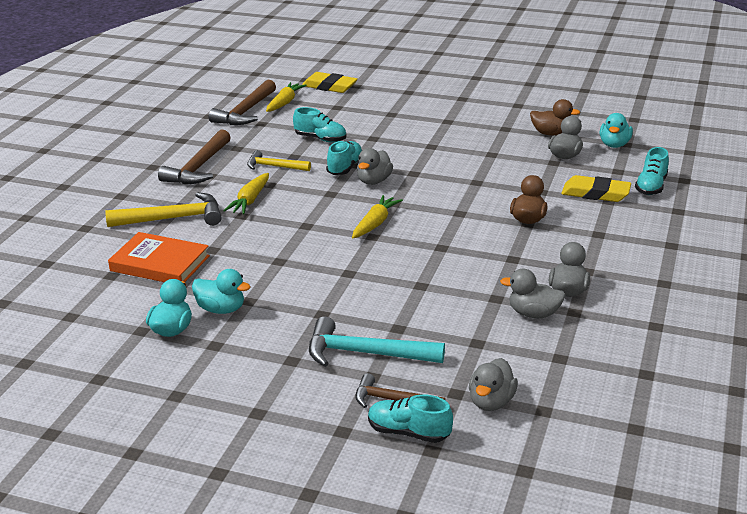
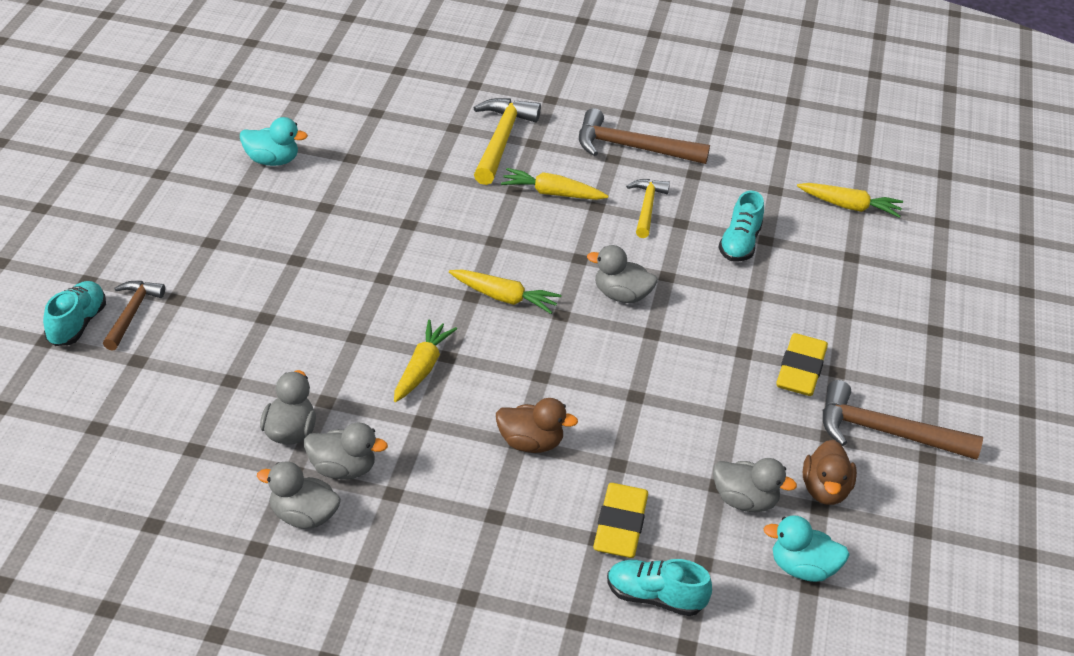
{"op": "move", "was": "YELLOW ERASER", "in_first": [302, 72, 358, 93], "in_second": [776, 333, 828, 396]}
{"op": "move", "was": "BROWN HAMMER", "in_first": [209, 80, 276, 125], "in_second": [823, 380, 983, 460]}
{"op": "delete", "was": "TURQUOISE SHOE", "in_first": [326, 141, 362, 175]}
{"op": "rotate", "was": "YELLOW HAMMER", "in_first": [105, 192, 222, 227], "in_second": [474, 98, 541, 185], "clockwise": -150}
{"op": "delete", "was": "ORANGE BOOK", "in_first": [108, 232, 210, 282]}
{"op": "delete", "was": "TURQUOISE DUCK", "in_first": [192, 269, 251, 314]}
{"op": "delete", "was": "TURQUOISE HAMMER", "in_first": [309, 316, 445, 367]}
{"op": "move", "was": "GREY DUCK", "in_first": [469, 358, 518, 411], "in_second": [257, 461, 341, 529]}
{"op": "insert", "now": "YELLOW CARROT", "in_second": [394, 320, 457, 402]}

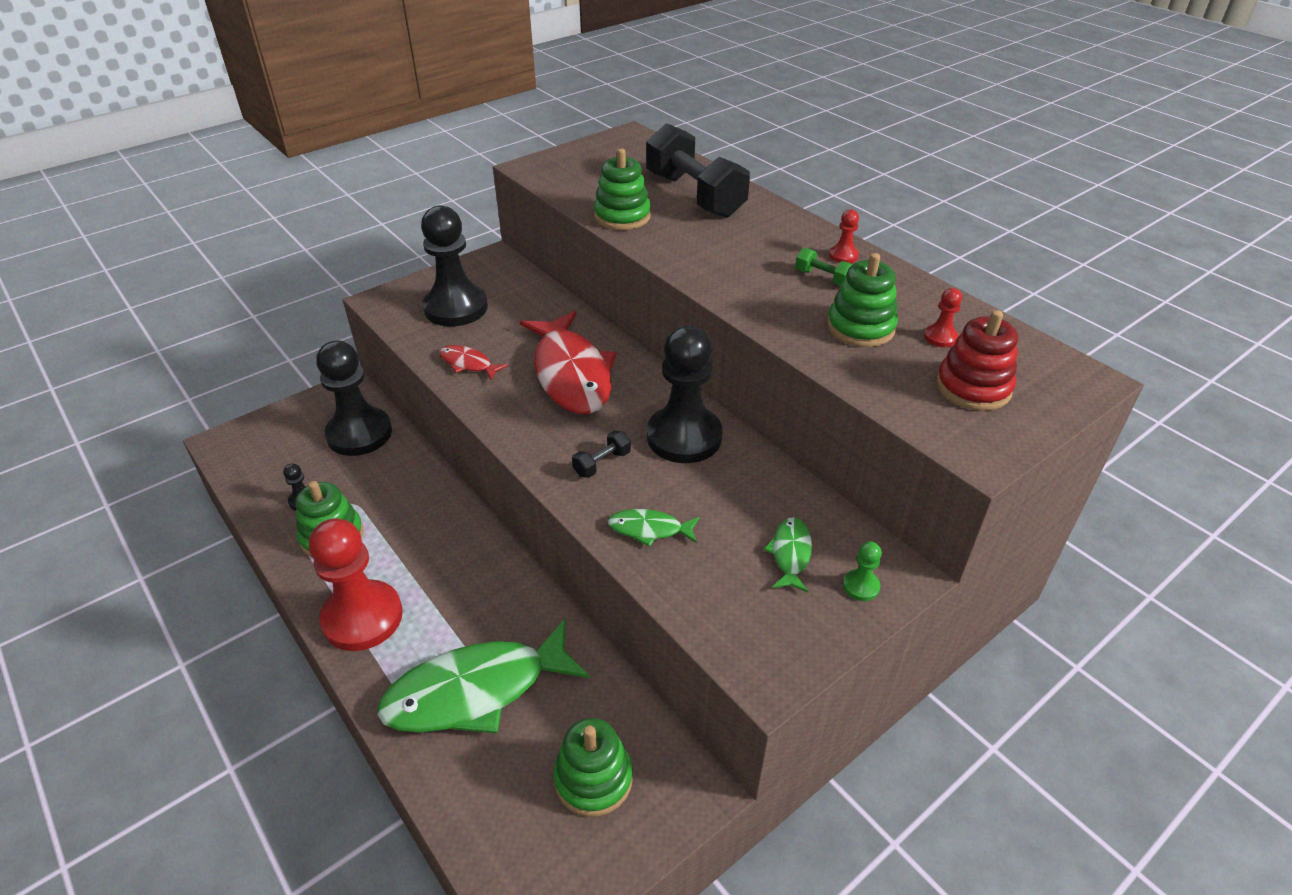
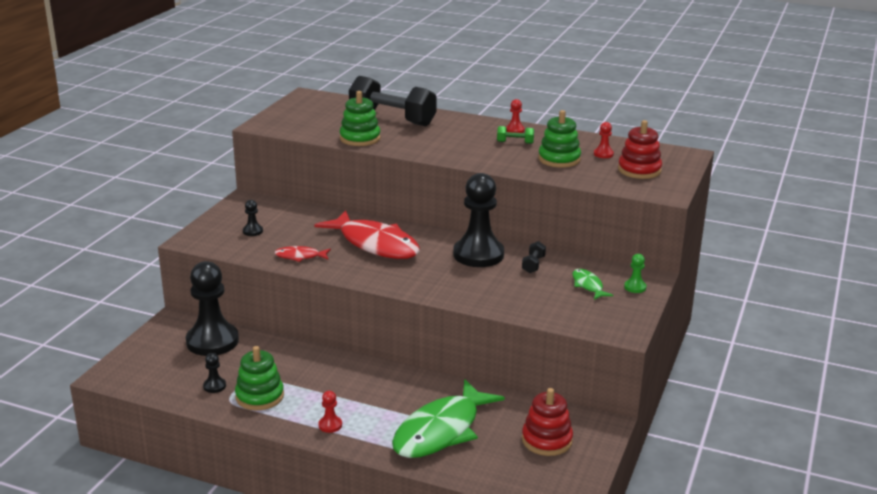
{"op": "resize", "was": "BLACK PAWN", "in_first": [421, 205, 488, 326], "in_second": [243, 200, 263, 236], "ratio": 0.41}
{"op": "move", "was": "BLACK DUMBBELL", "in_first": [572, 431, 631, 478], "in_second": [522, 241, 546, 273]}
{"op": "delete", "was": "GREEN FISH", "in_first": [608, 509, 700, 547]}
{"op": "resize", "was": "RED PAWN", "in_first": [309, 518, 403, 651], "in_second": [318, 391, 342, 433], "ratio": 0.41}
{"op": "recolor", "was": "GREEN STACKING TOY", "now": "RED STACKING TOY", "in_first": [553, 718, 633, 817], "in_second": [522, 388, 573, 456]}

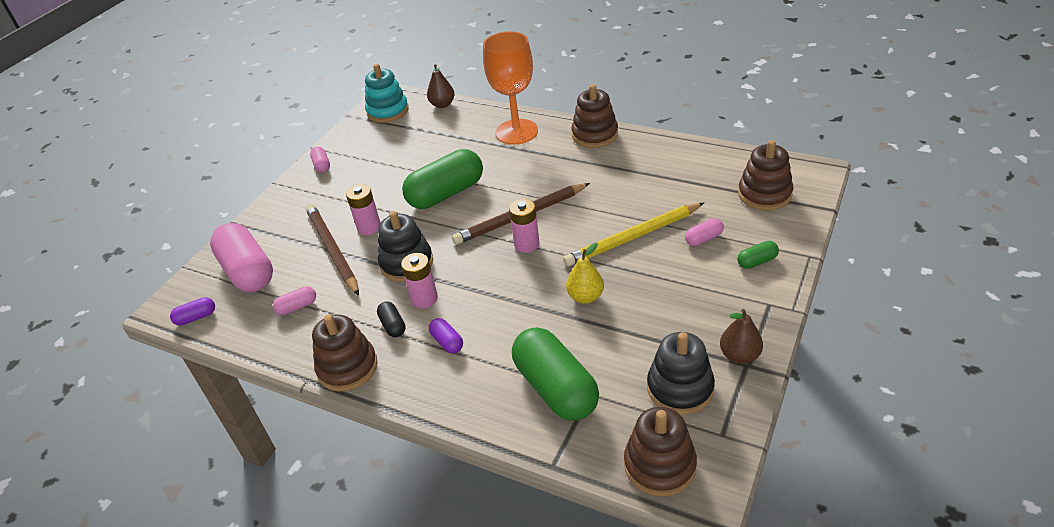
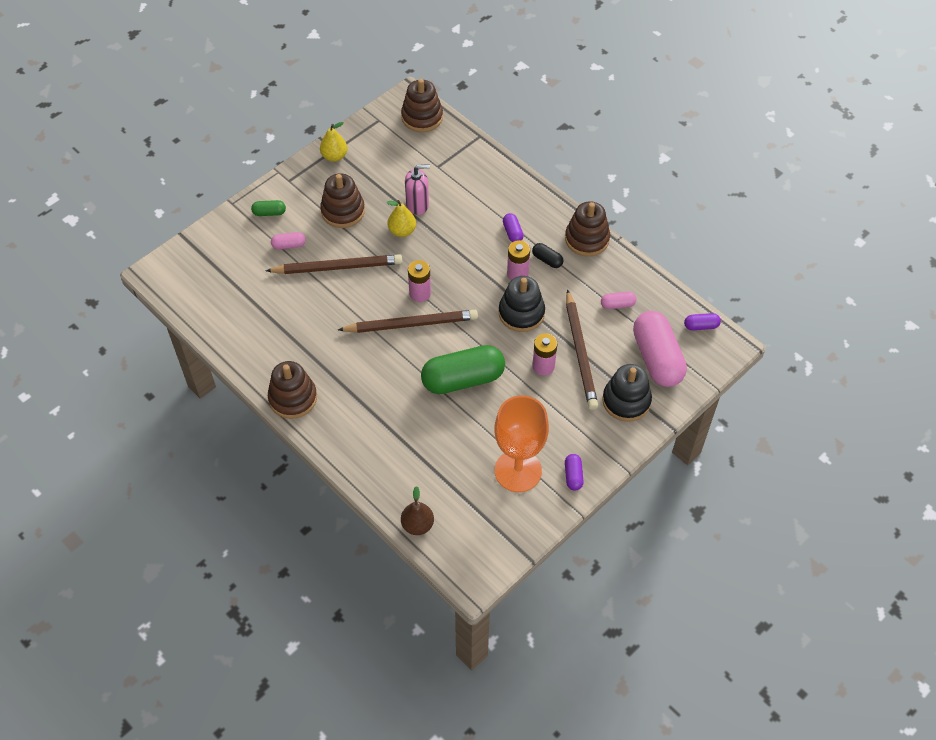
{"op": "move", "was": "ORANGE GOBLET", "in_first": [483, 31, 538, 145], "in_second": [495, 395, 549, 492]}
{"op": "delete", "was": "TURQUOISE STACKING TOY", "in_first": [365, 64, 409, 123]}
{"op": "move", "was": "BROWN STACKING TOY", "in_first": [738, 140, 793, 211], "in_second": [320, 173, 365, 228]}
{"op": "recolor", "was": "PINK CAPSULE", "now": "PURPLE CAPSULE", "in_first": [310, 147, 330, 173], "in_second": [565, 454, 584, 491]}
{"op": "recolor", "was": "YELLOW PENCIL", "now": "BROWN PENCIL", "in_first": [563, 203, 704, 266], "in_second": [266, 254, 402, 274]}
{"op": "rotate", "was": "BLACK CAPSULE", "in_first": [377, 301, 406, 337], "in_second": [532, 243, 564, 268], "clockwise": -45}
{"op": "recolor", "was": "BROWN PEAR", "now": "YELLOW PEAR", "in_first": [720, 309, 763, 364], "in_second": [320, 122, 347, 162]}
{"op": "delete", "was": "GREEN CAPSULE", "in_first": [512, 327, 599, 421]}
{"op": "move", "was": "BLACK STACKING TOY", "in_first": [647, 332, 715, 415], "in_second": [602, 364, 652, 422]}
{"op": "insert", "now": "PINK SOAP DISPENSER", "in_second": [405, 164, 430, 215]}

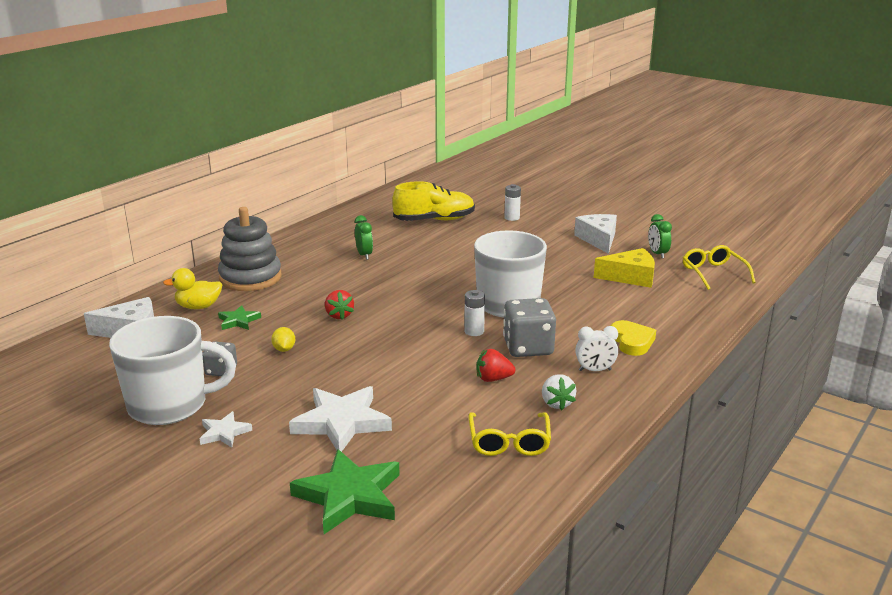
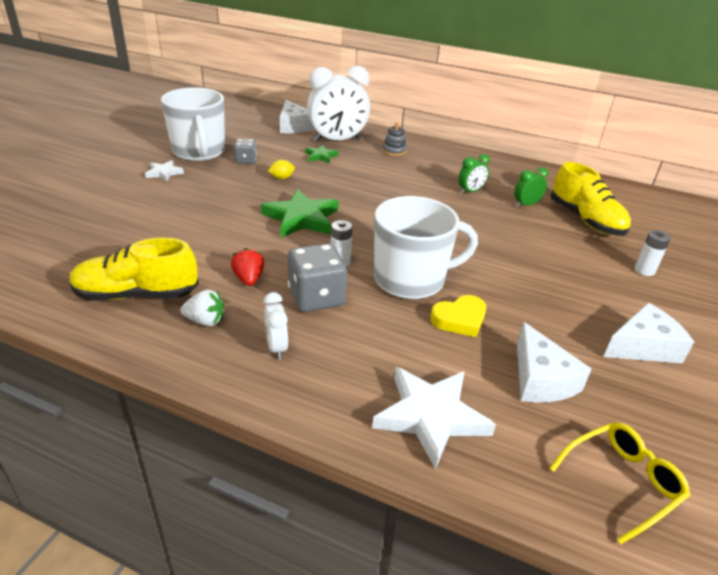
{"op": "resize", "was": "GREY STACKING TOY", "in_first": [218, 207, 282, 291], "in_second": [382, 122, 407, 156], "ratio": 0.47}
{"op": "move", "was": "GREEN CLOCK", "in_first": [648, 214, 672, 259], "in_second": [514, 167, 549, 207]}
{"op": "recolor", "was": "YELLOW CHEESE", "now": "WHITE CHEESE", "in_first": [594, 248, 655, 288], "in_second": [517, 322, 592, 402]}
{"op": "replace", "was": "YELLOW DUCK", "now": "WHITE CLOCK", "in_first": [163, 268, 222, 309], "in_second": [307, 66, 370, 142]}
{"op": "delete", "was": "RED STRAWBERRY", "in_first": [325, 290, 354, 320]}
{"op": "move", "was": "YELLOW HEART", "in_first": [611, 320, 656, 356], "in_second": [430, 295, 486, 337]}
{"op": "rotate", "was": "WHITE STRAWBERRY", "in_first": [542, 374, 576, 410], "in_second": [180, 289, 224, 326], "clockwise": -150}
{"op": "move", "was": "WHITE STAR", "in_first": [289, 386, 392, 452], "in_second": [372, 367, 496, 470]}
{"op": "replace", "was": "YELLOW GLASSES", "now": "YELLOW SHOE", "in_first": [468, 412, 551, 456], "in_second": [69, 238, 199, 301]}
{"op": "move", "was": "GREEN STAR", "in_first": [290, 449, 400, 534], "in_second": [261, 189, 339, 238]}

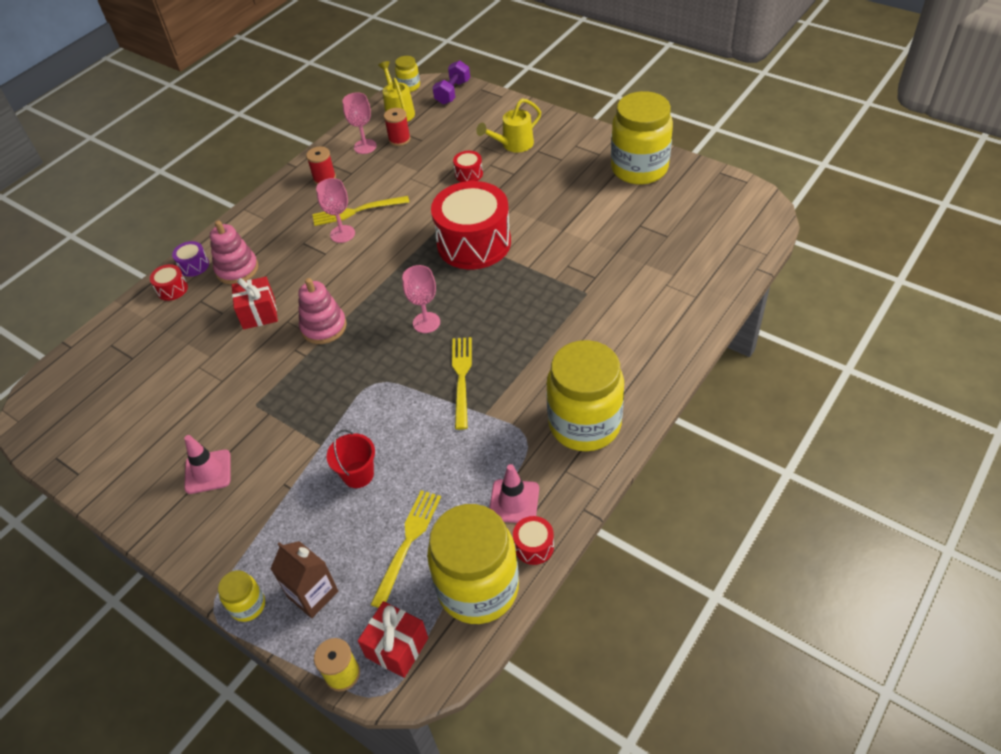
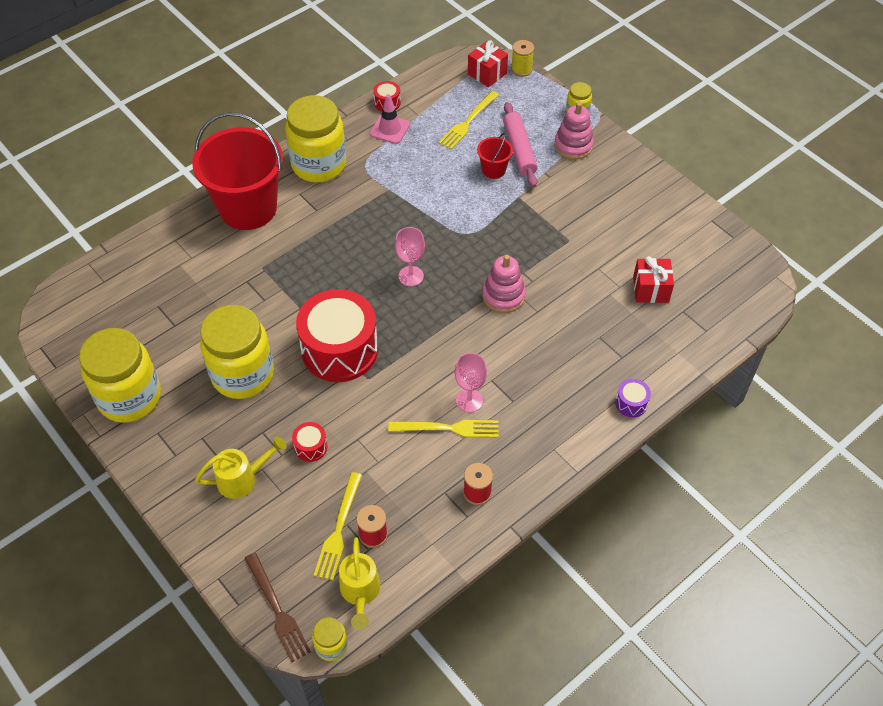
{"op": "replace", "was": "PURPLE DUMBBELL", "now": "BROWN FORK", "in_first": [432, 60, 470, 105], "in_second": [244, 552, 311, 662]}
{"op": "delete", "was": "PINK GOBLET", "in_first": [342, 92, 377, 154]}
{"op": "move", "was": "PINK STACKING TOY", "in_first": [210, 220, 259, 285], "in_second": [554, 102, 594, 160]}
{"op": "delete", "was": "RED DRUM", "in_first": [150, 264, 188, 301]}
{"op": "move", "was": "RED GIFT", "in_first": [232, 277, 278, 330], "in_second": [633, 256, 674, 303]}
{"op": "move", "was": "YELLOW FORK", "in_first": [452, 337, 472, 430], "in_second": [314, 472, 362, 580]}
{"op": "delete", "was": "PINK TRAFFIC CONE", "in_first": [184, 435, 231, 494]}
{"op": "move", "was": "YELLOW JAR", "in_first": [427, 504, 519, 624], "in_second": [200, 305, 274, 399]}
{"op": "delete", "was": "BROWN CARTON", "in_first": [270, 541, 338, 618]}
{"op": "insert", "now": "PINK ROLLING PIN", "in_second": [503, 102, 538, 188]}
{"op": "insert", "now": "RED BUCKET", "in_second": [192, 112, 283, 230]}

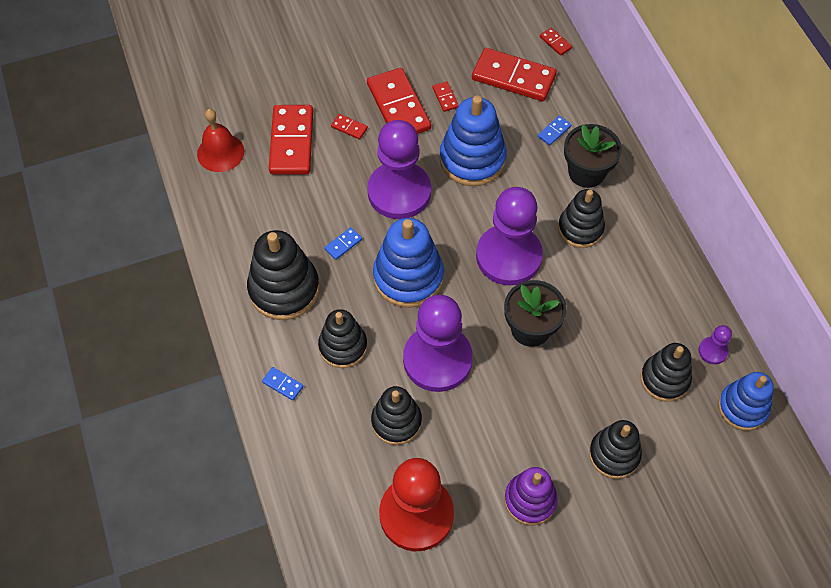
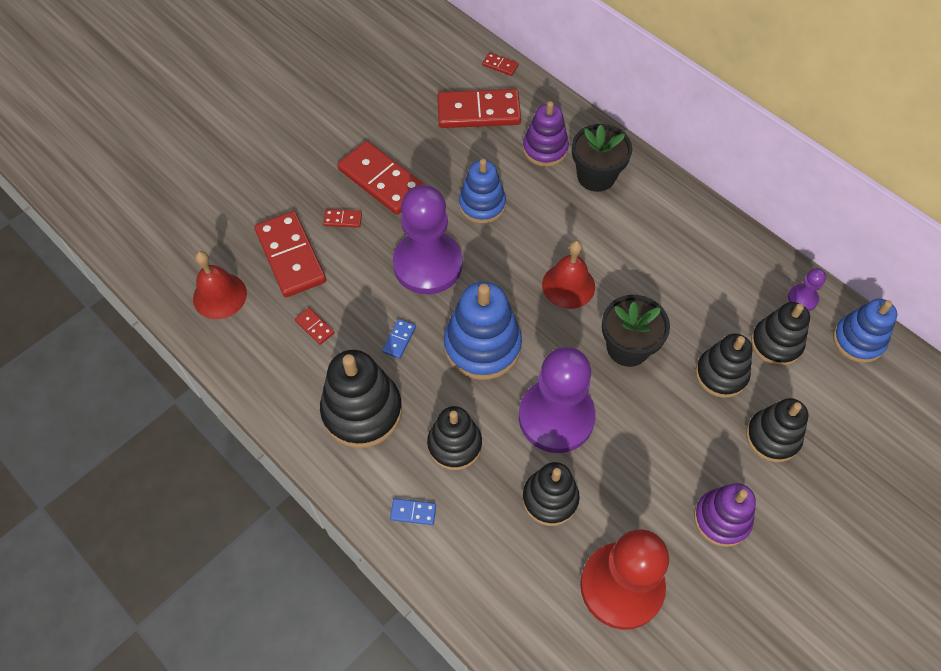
{"op": "move", "was": "RED DOMINO", "in_first": [432, 81, 459, 112], "in_second": [295, 308, 335, 345]}
{"op": "resize", "was": "BLUE STACKING TOY", "in_first": [440, 95, 507, 186], "in_second": [459, 159, 506, 224], "ratio": 0.67}
{"op": "replace", "was": "BLUE DOMINO", "now": "PURPLE STACKING TOY", "in_first": [538, 116, 571, 145], "in_second": [523, 101, 569, 167]}
{"op": "replace", "was": "PURPLE PAWN", "now": "RED BELL", "in_first": [476, 187, 543, 286], "in_second": [542, 240, 595, 309]}
{"op": "move", "was": "BLACK STACKING TOY", "in_first": [558, 189, 605, 248], "in_second": [696, 334, 752, 398]}

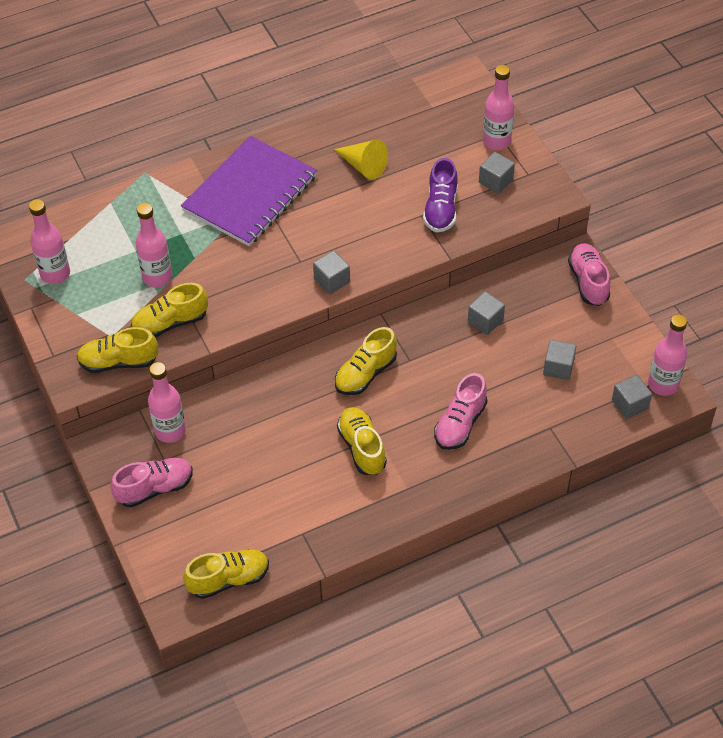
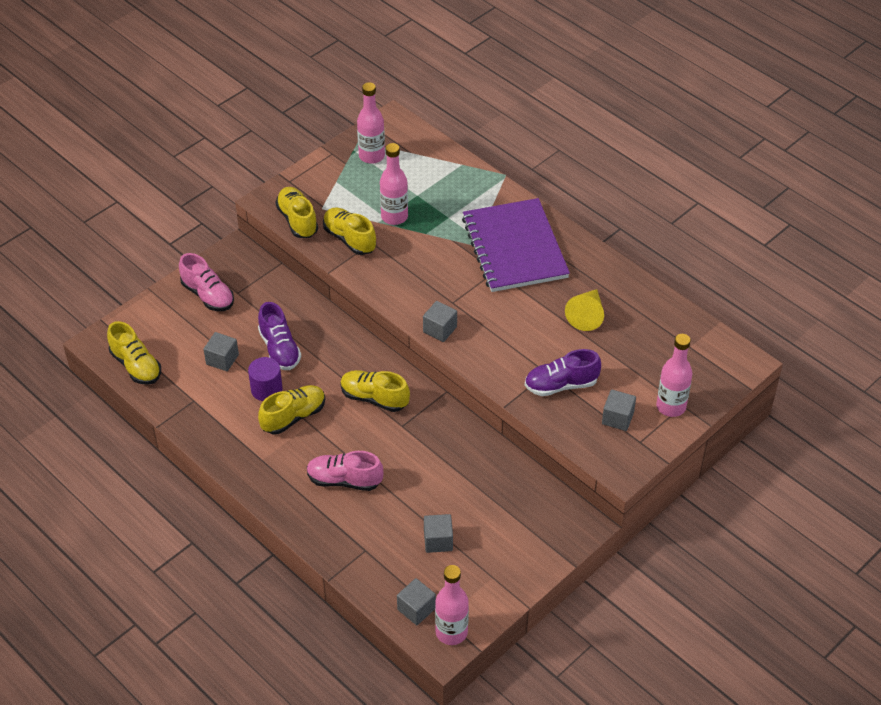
{"op": "rotate", "was": "PURPLE NOTEBOOK", "in_first": [181, 136, 317, 246], "in_second": [462, 198, 570, 292], "clockwise": 60}
{"op": "delete", "was": "PINK SHOE", "in_first": [568, 243, 610, 306]}
{"op": "move", "was": "GREY CUBE", "in_first": [468, 291, 505, 335], "in_second": [204, 332, 239, 371]}
{"op": "delete", "was": "PINK BOTTLE", "in_first": [148, 362, 186, 443]}
{"op": "insert", "now": "PURPLE SHOE", "in_second": [258, 302, 301, 370]}
{"op": "insert", "now": "PURPLE CYLINDER", "in_second": [248, 357, 282, 401]}

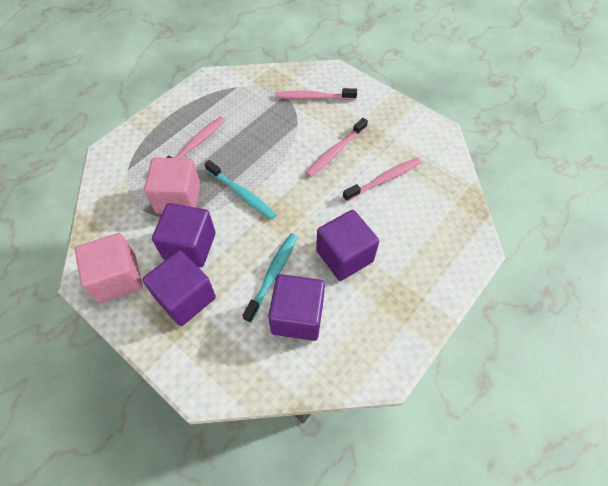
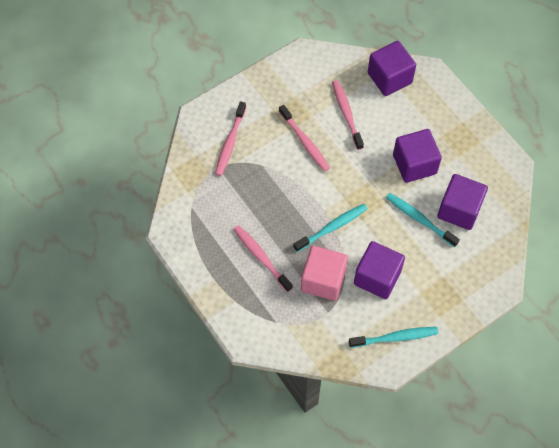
{"op": "replace", "was": "PINK CUBE", "now": "TURQUOISE TOOTHBRUSH", "in_first": [75, 233, 143, 303], "in_second": [349, 327, 438, 348]}
{"op": "move", "was": "PURPLE CUBE", "in_first": [142, 250, 216, 326], "in_second": [368, 41, 416, 96]}

